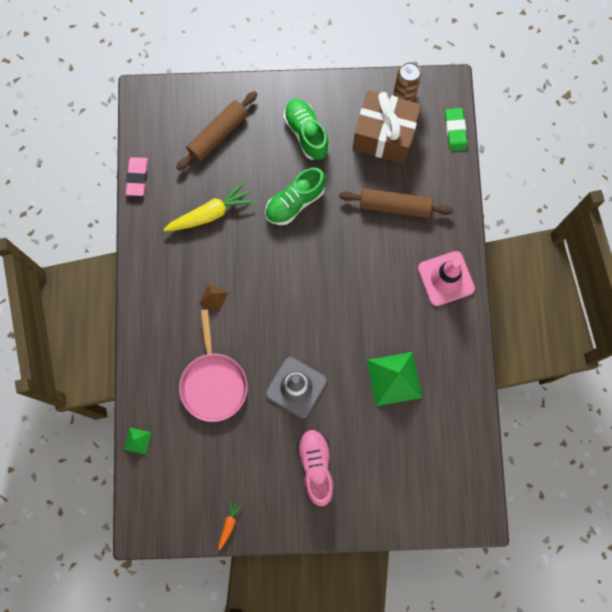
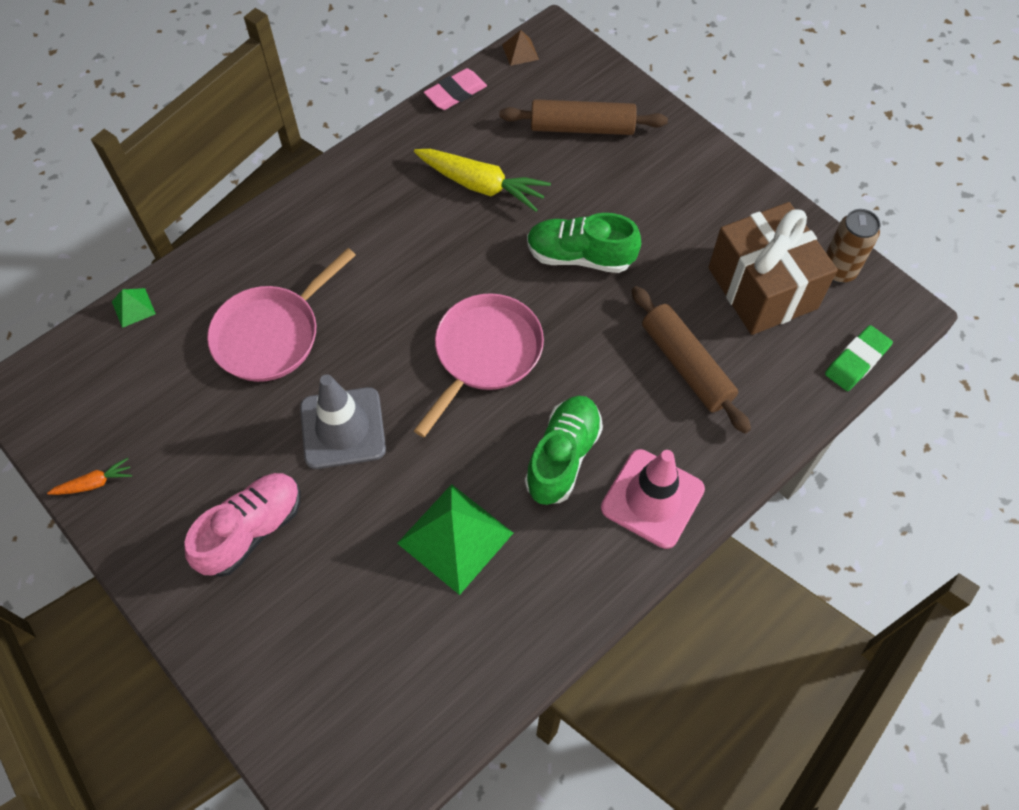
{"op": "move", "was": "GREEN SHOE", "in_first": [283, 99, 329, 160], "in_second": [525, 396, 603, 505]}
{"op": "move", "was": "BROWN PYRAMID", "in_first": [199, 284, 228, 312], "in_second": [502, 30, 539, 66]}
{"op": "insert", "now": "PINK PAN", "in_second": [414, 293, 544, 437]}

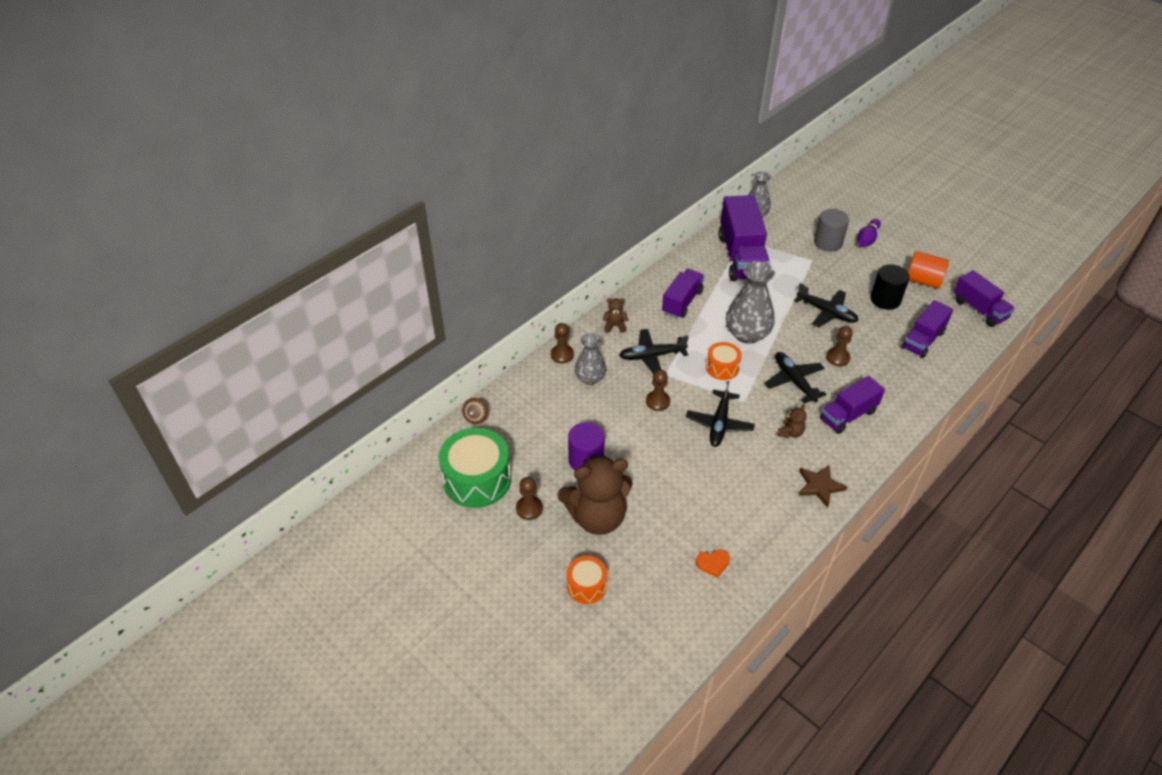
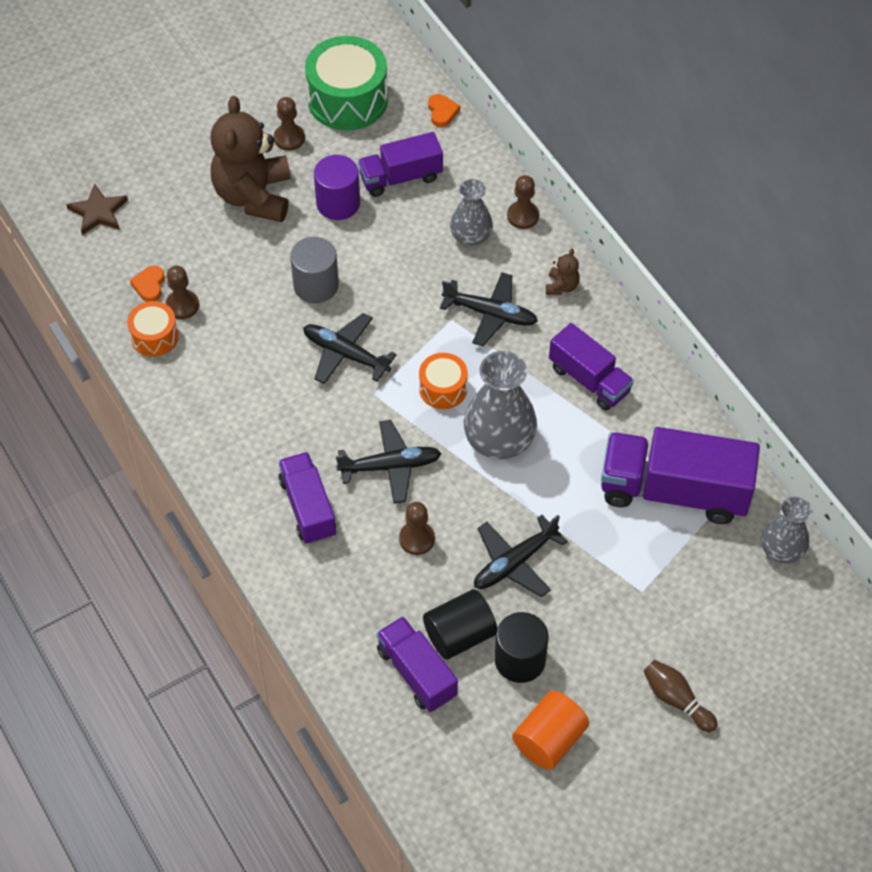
{"op": "move", "was": "GREY CYLINDER", "in_first": [814, 209, 849, 252], "in_second": [290, 237, 339, 303]}
{"op": "recolor", "was": "PURPLE BOWLING PIN", "now": "BROWN BOWLING PIN", "in_first": [857, 219, 881, 247], "in_second": [643, 660, 718, 732]}
{"op": "move", "was": "PURPLE TRUCK", "in_first": [954, 270, 1015, 327], "in_second": [358, 132, 443, 197]}
{"op": "rotate", "was": "BLACK PLANE", "in_first": [619, 329, 689, 374], "in_second": [440, 273, 538, 346], "clockwise": 105}
{"op": "move", "was": "BROWN PAWN", "in_first": [646, 370, 670, 411], "in_second": [166, 266, 199, 319]}
{"op": "replace", "was": "BROWN SPINNING TOP", "now": "ORANGE HEART", "in_first": [462, 398, 488, 424], "in_second": [428, 94, 460, 127]}
{"op": "delete", "was": "BROWN TEDDY BEAR", "in_first": [777, 404, 807, 438]}
{"op": "move", "was": "BROWN STAR", "in_first": [798, 465, 847, 508], "in_second": [66, 183, 128, 235]}
{"op": "move", "was": "ORANGE DRUM", "in_first": [567, 556, 607, 604], "in_second": [127, 301, 179, 357]}
{"op": "insert", "now": "BLACK CYLINDER", "in_second": [423, 589, 497, 660]}

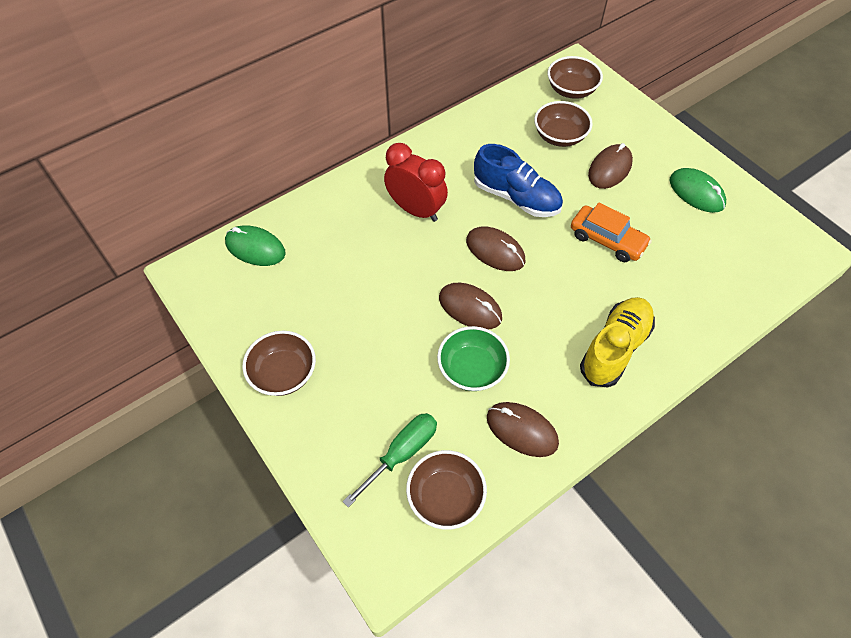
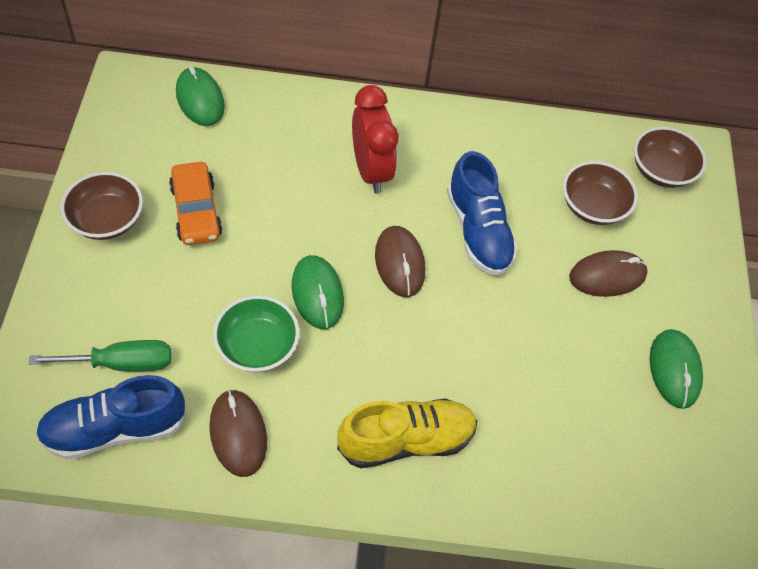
{"op": "move", "was": "ORANGE CAR", "in_first": [571, 203, 652, 262], "in_second": [169, 162, 222, 245]}
{"op": "recolor", "was": "BROWN MOUSE", "now": "GREEN MOUSE", "in_first": [439, 283, 502, 329], "in_second": [292, 255, 344, 329]}
{"op": "replace", "was": "BROWN BOWL", "now": "BLUE SHOE", "in_first": [406, 450, 487, 530], "in_second": [36, 375, 186, 459]}

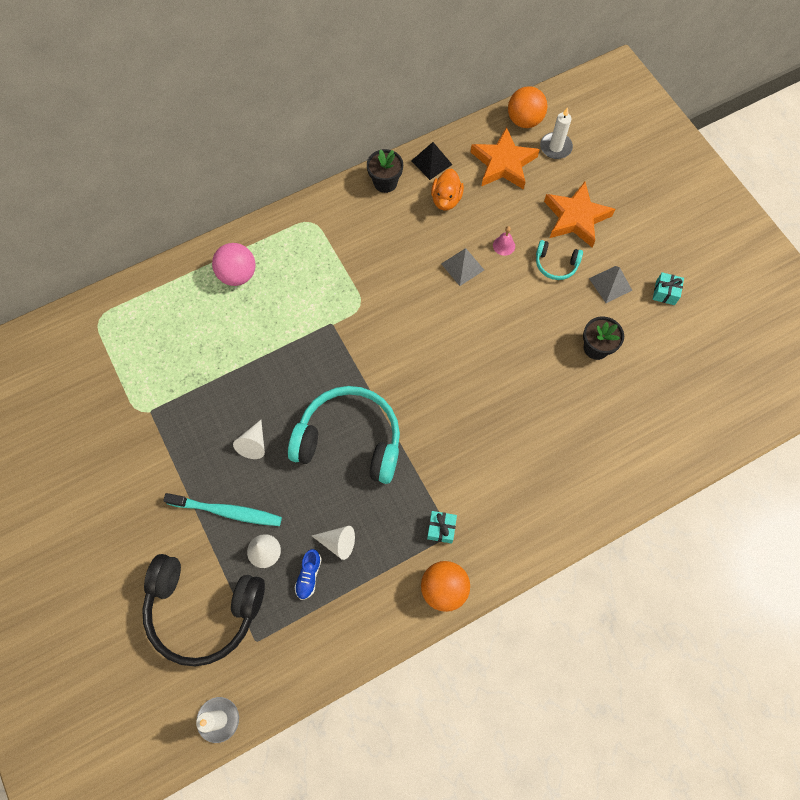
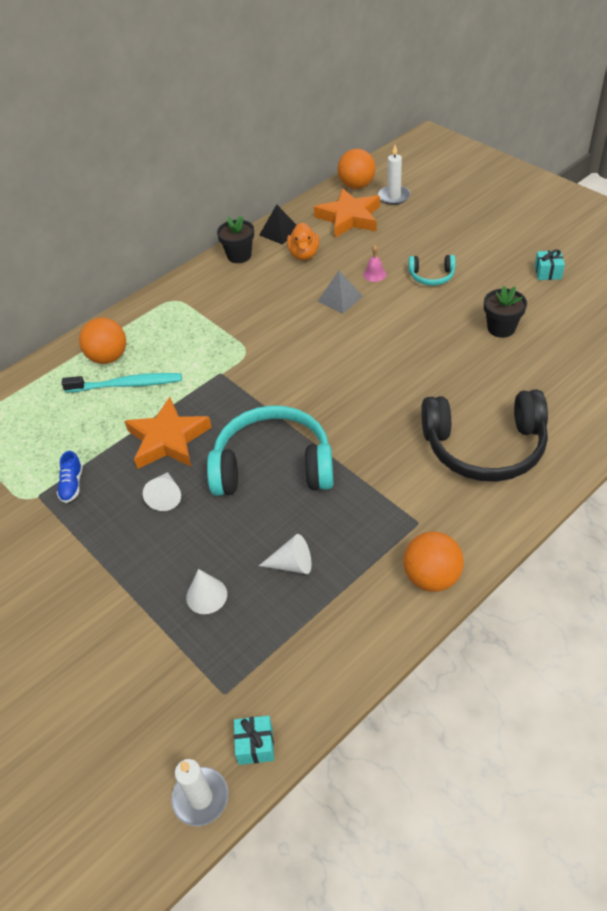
{"op": "move", "was": "ORANGE STAR", "in_first": [544, 182, 615, 247], "in_second": [124, 397, 212, 469]}
{"op": "recolor", "was": "PINK BALL", "now": "ORANGE BALL", "in_first": [212, 243, 256, 286], "in_second": [79, 318, 126, 364]}
{"op": "delete", "was": "GREY PYRAMID", "in_first": [589, 266, 633, 303]}
{"op": "move", "was": "TURQUOISE TOOTHBRUSH", "in_first": [163, 493, 282, 526], "in_second": [61, 373, 182, 392]}
{"op": "move", "was": "TURQUOISE GIFT", "in_first": [427, 511, 457, 544], "in_second": [234, 716, 274, 765]}
{"op": "move", "was": "BLUE SHOE", "in_first": [294, 549, 322, 600], "in_second": [57, 451, 83, 503]}
{"op": "move", "was": "BLACK HEADPHONES", "in_first": [142, 554, 265, 666], "in_second": [421, 389, 548, 482]}

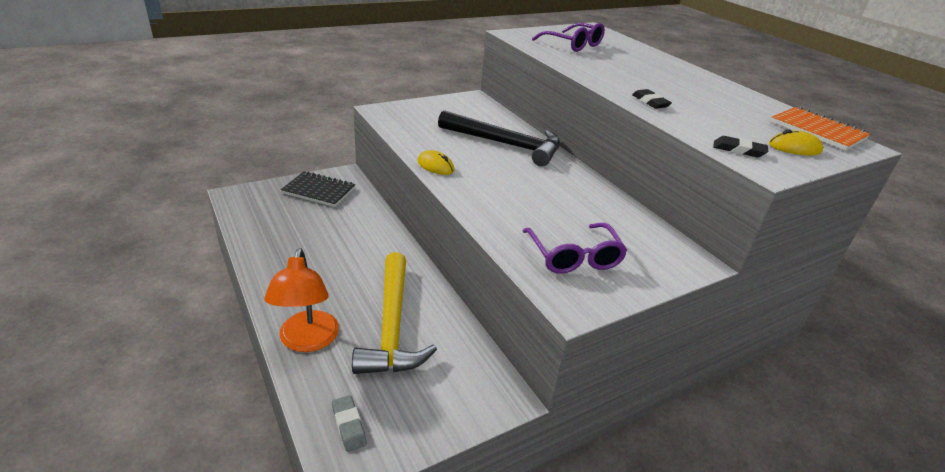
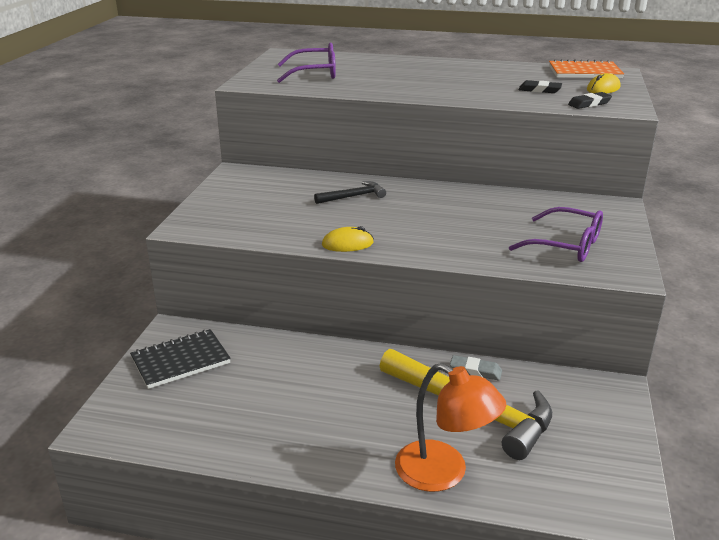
{"op": "move", "was": "BLACK ERASER", "in_first": [632, 89, 672, 109], "in_second": [519, 80, 562, 93]}
{"op": "resize", "was": "BLACK HAMMER", "in_first": [438, 110, 560, 166], "in_second": [314, 181, 386, 204], "ratio": 0.48}
{"op": "move", "was": "GREY ERASER", "in_first": [332, 395, 367, 452], "in_second": [450, 355, 502, 381]}

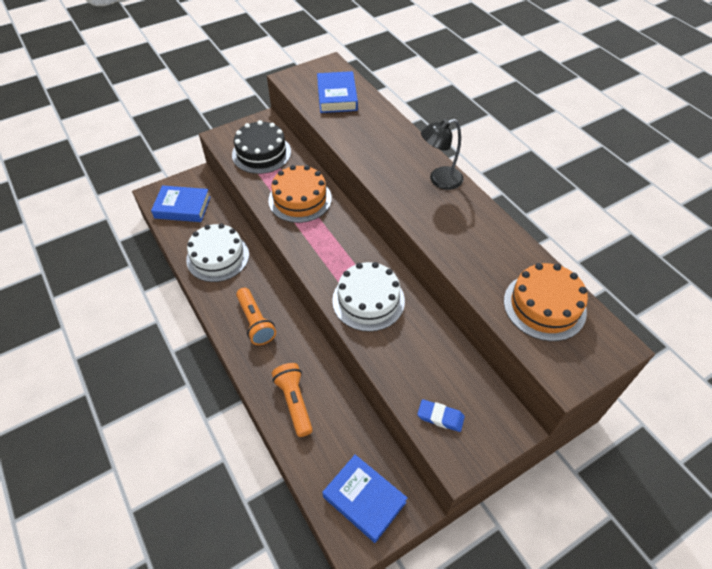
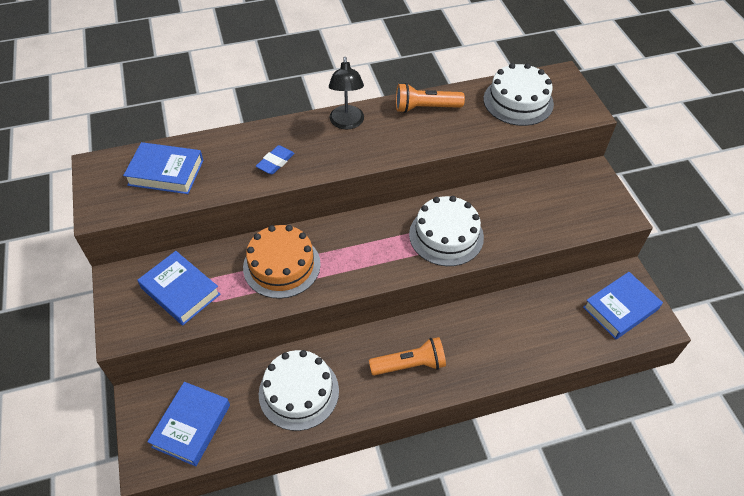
{"op": "replace", "was": "BLACK CAKE", "now": "BLUE BOOK", "in_first": [232, 120, 291, 174], "in_second": [137, 251, 220, 325]}
{"op": "recolor", "was": "ORANGE CAKE", "now": "WHITE CAKE", "in_first": [504, 263, 588, 341], "in_second": [483, 63, 554, 126]}
{"op": "move", "was": "ORANGE FLASHLIGHT", "in_first": [272, 363, 313, 437], "in_second": [396, 83, 465, 113]}
{"op": "move", "was": "BLUE ERASER", "in_first": [417, 399, 465, 432], "in_second": [256, 145, 295, 174]}

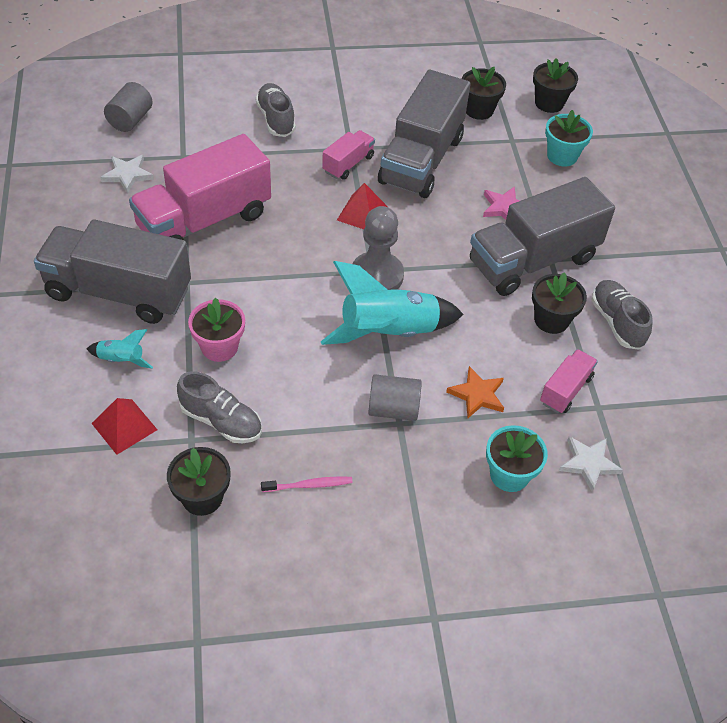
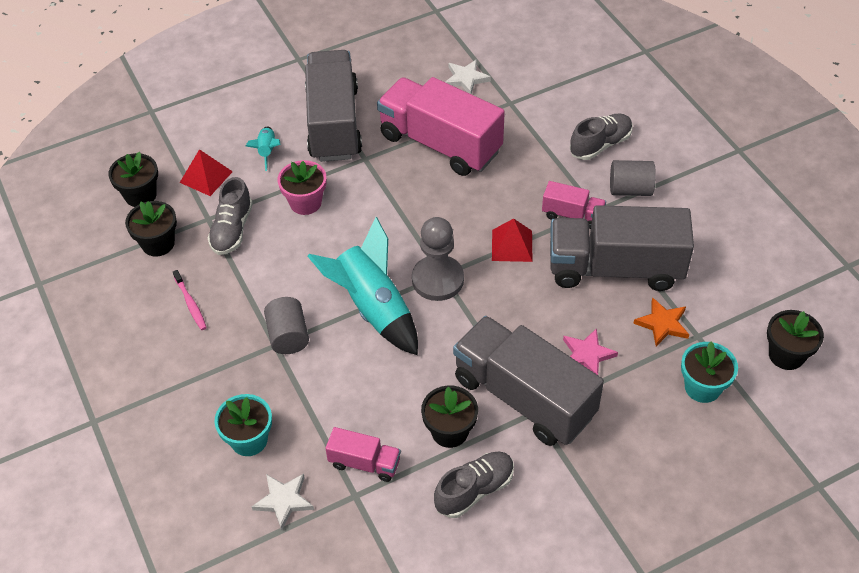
{"op": "move", "was": "BLACK FLOWER POT", "in_first": [462, 67, 506, 120], "in_second": [108, 152, 158, 207]}
{"op": "move", "was": "GREY CYLINDER", "in_first": [104, 82, 153, 132], "in_second": [610, 160, 656, 196]}
{"op": "move", "was": "ORANGE STAR", "in_first": [446, 366, 504, 418], "in_second": [633, 297, 689, 346]}

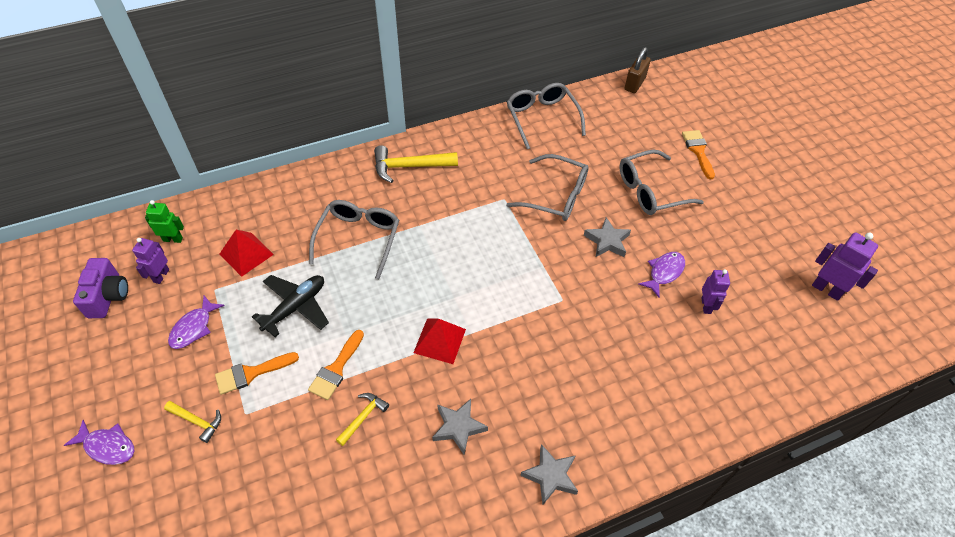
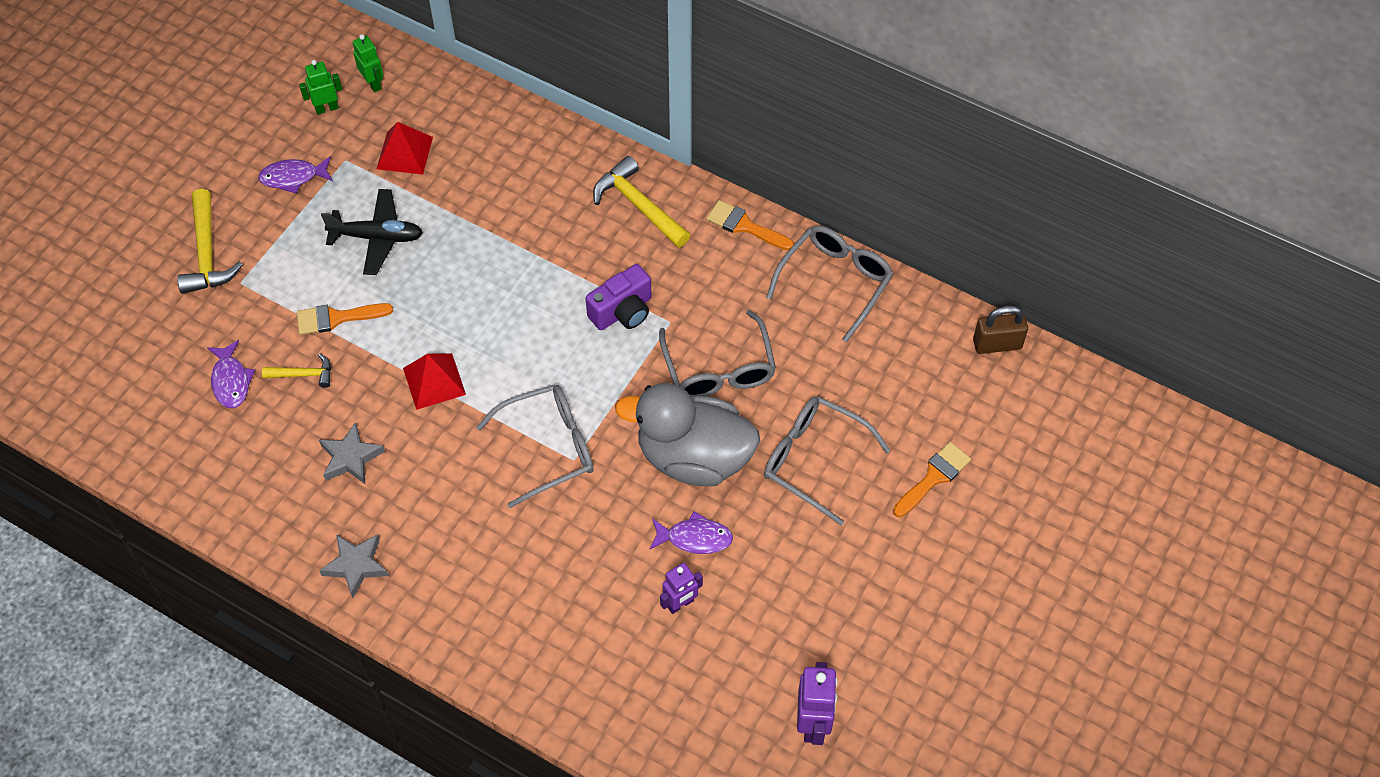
{"op": "move", "was": "GREY GLASSES", "in_first": [309, 200, 399, 279], "in_second": [476, 384, 593, 508]}
{"op": "replace", "was": "GREY STAR", "now": "GREY DUCK", "in_first": [584, 217, 631, 257], "in_second": [615, 383, 760, 486]}
{"op": "recolor", "was": "PURPLE ROBOT", "now": "GREEN ROBOT", "in_first": [132, 238, 169, 284], "in_second": [299, 60, 342, 115]}
{"op": "move", "was": "PURPLE CAMERA", "in_first": [73, 258, 128, 318], "in_second": [585, 264, 651, 330]}
{"op": "move", "was": "ORANGE BRUSH", "in_first": [215, 352, 299, 395], "in_second": [707, 200, 794, 251]}
{"op": "resize", "was": "YELLOW HAMMER", "in_first": [164, 401, 221, 443], "in_second": [177, 189, 243, 294], "ratio": 1.77}
{"op": "move", "was": "PURPLE FISH", "in_first": [64, 420, 134, 465], "in_second": [207, 340, 255, 408]}

